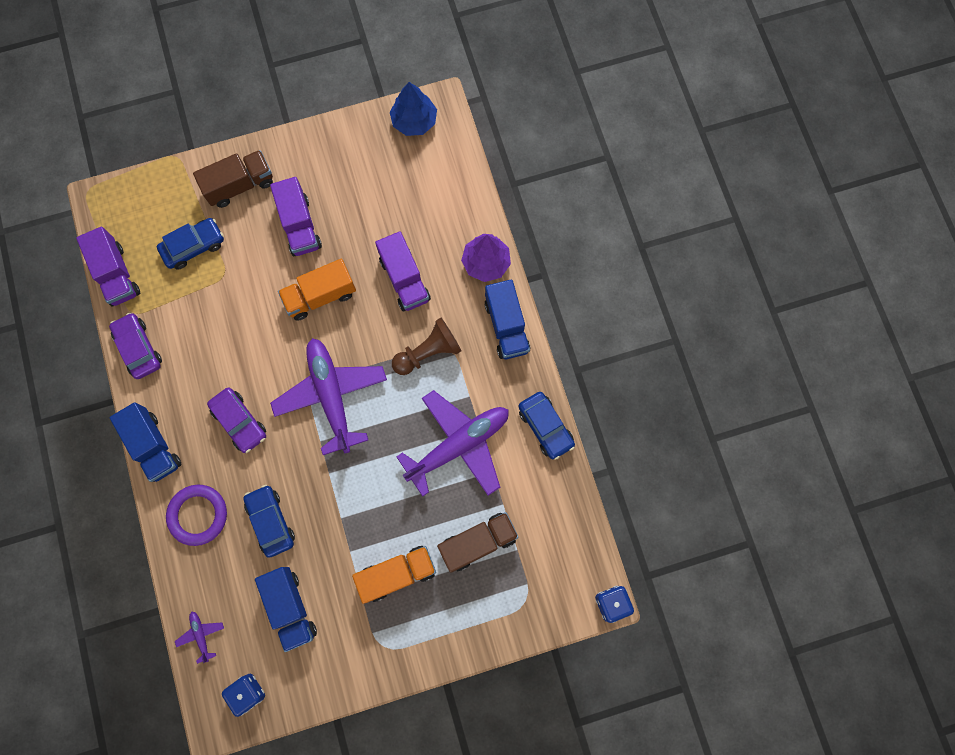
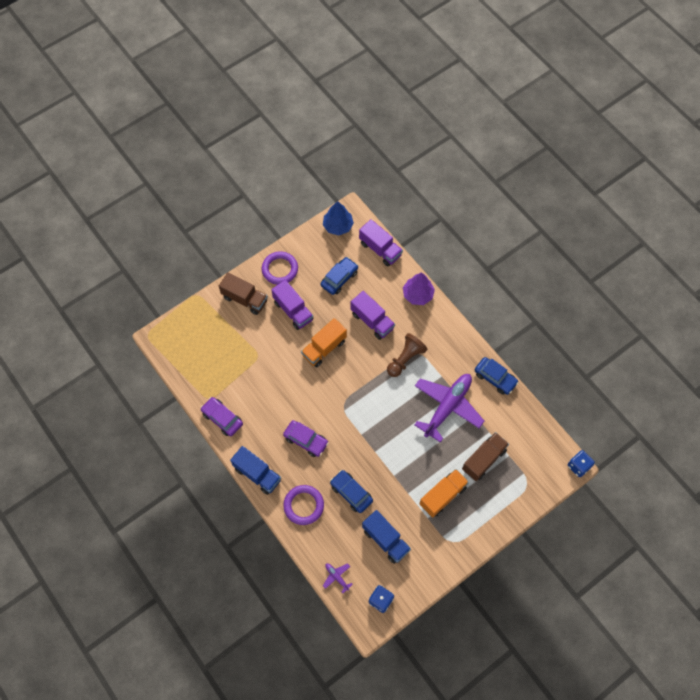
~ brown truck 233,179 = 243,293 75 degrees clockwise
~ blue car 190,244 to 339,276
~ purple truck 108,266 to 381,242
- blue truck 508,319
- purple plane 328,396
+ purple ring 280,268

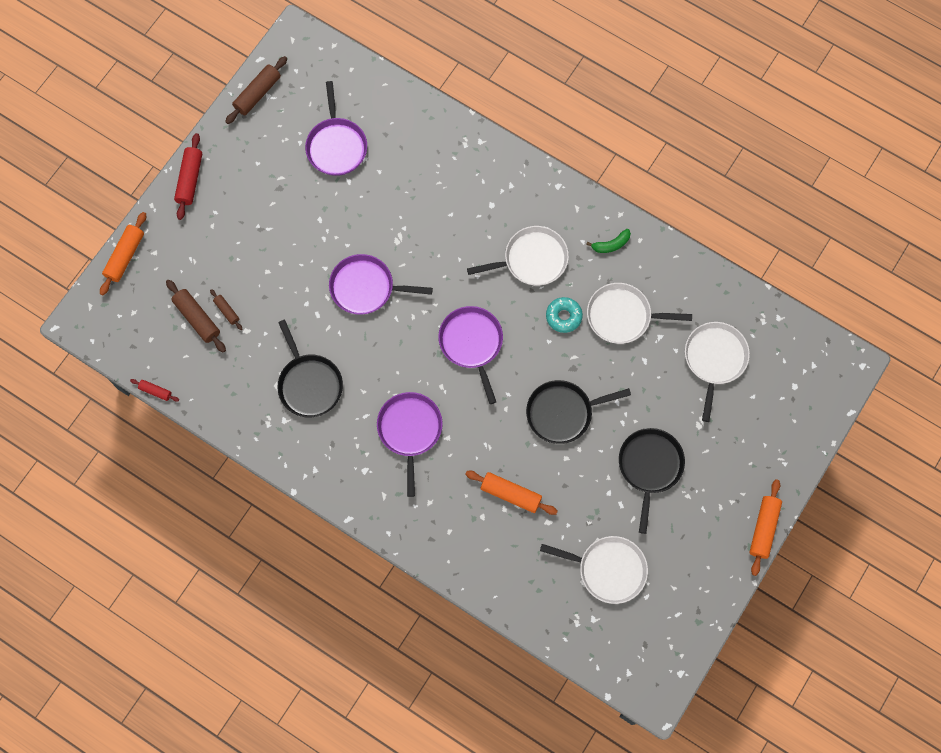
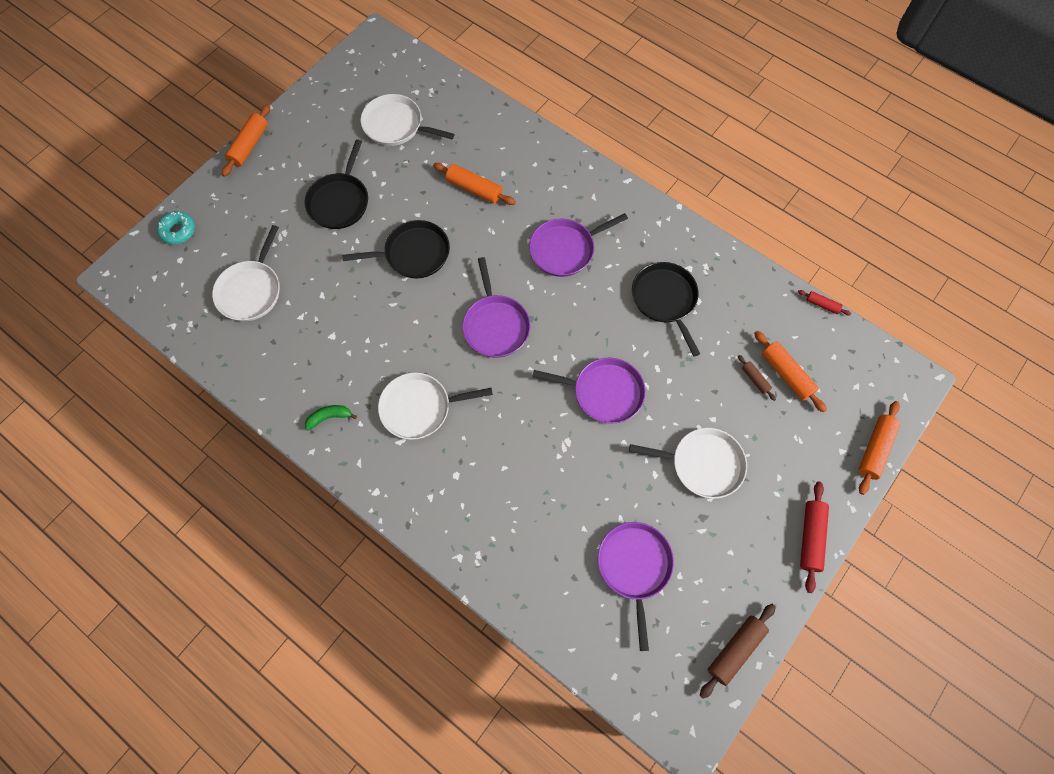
~ brown rolling pin 196,316 to orange rolling pin 790,372
~ white pan 639,313 to 688,463
~ turquoise donut 564,315 to 176,228
~ purple pan 410,444 = 578,245 60 degrees clockwise

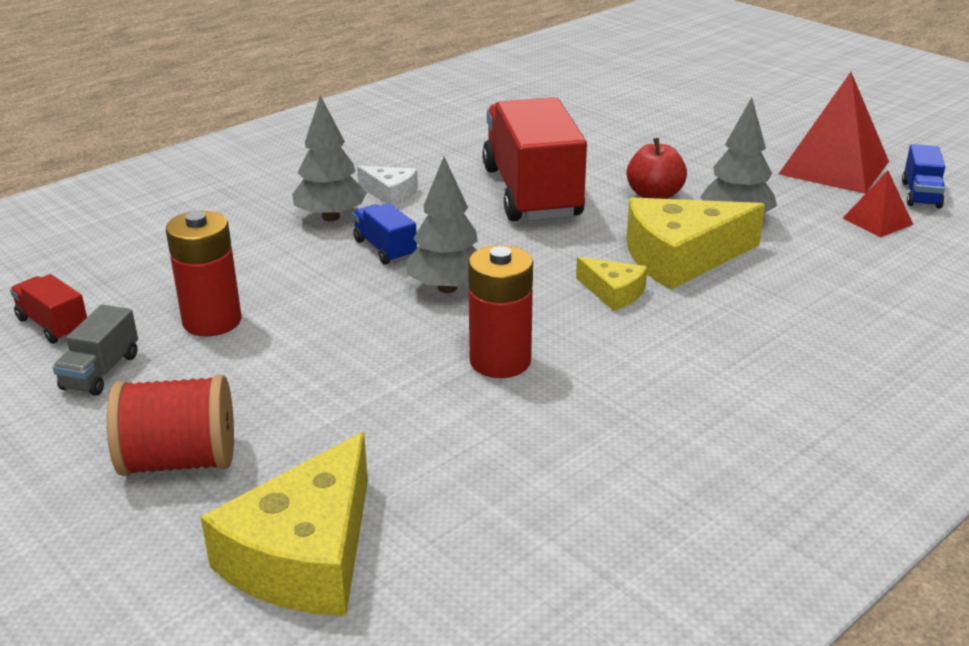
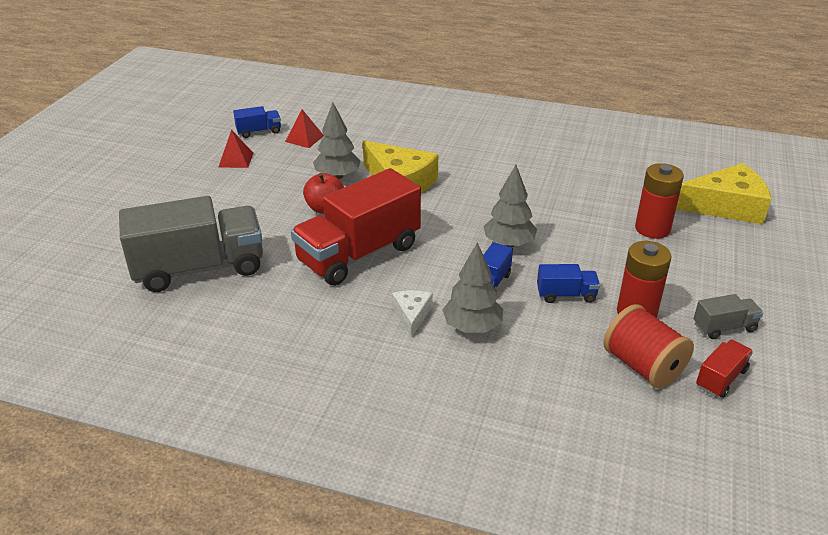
~ red pyramid 834,133 = 236,148 x0.51
~ red battery 500,311 to 659,201
- yellow cheese 611,284
~ red truck 48,309 = 724,369 150 degrees counterclockwise
~ red spool 170,425 to 648,346
+ grey truck 191,244
+ blue truck 568,283

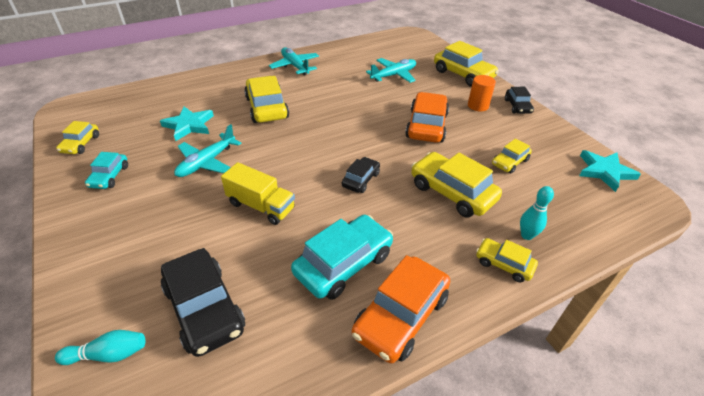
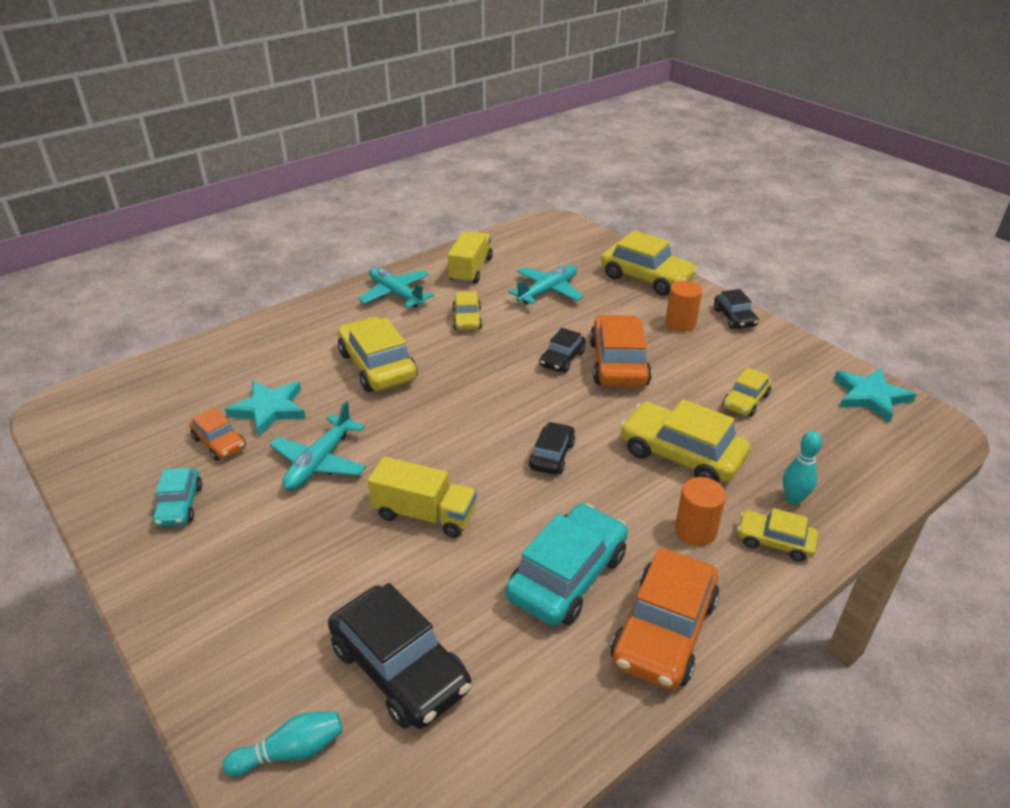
~ yellow car 77,137 to 467,310
+ yellow truck 470,257
+ black car 562,350
+ orange car 217,434
+ orange cylinder 700,511

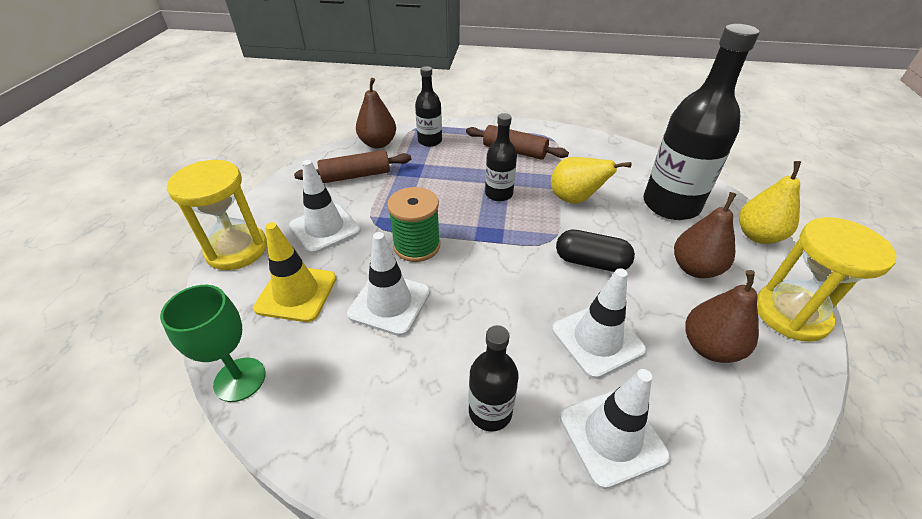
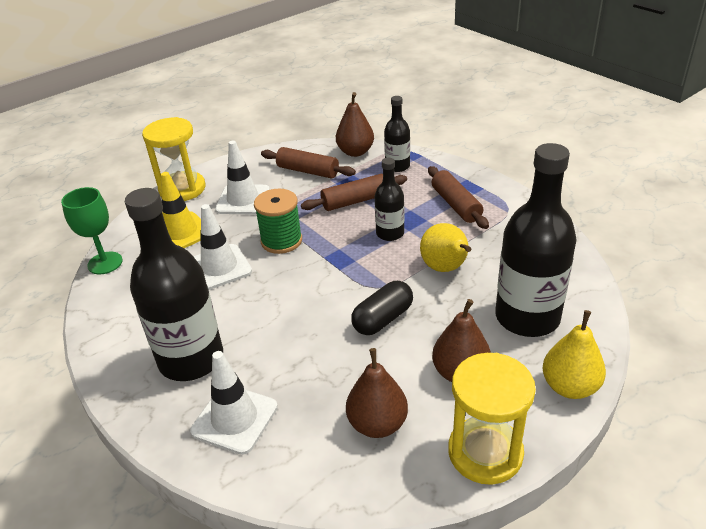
~ black capsule 595,250 = 382,308 75 degrees clockwise
- white traffic cone 599,323
~ black bottle 494,378 = 174,284 x1.92
+ brown rolling pin 354,192

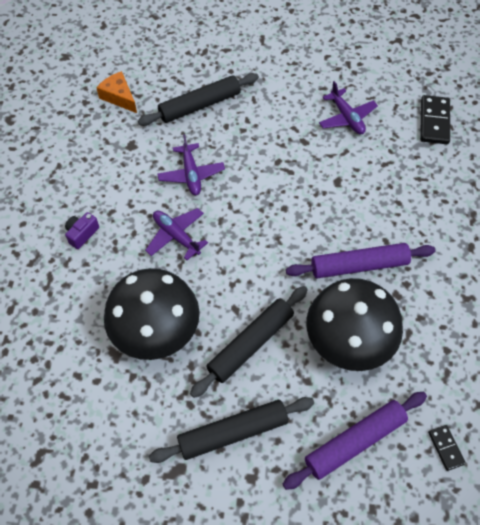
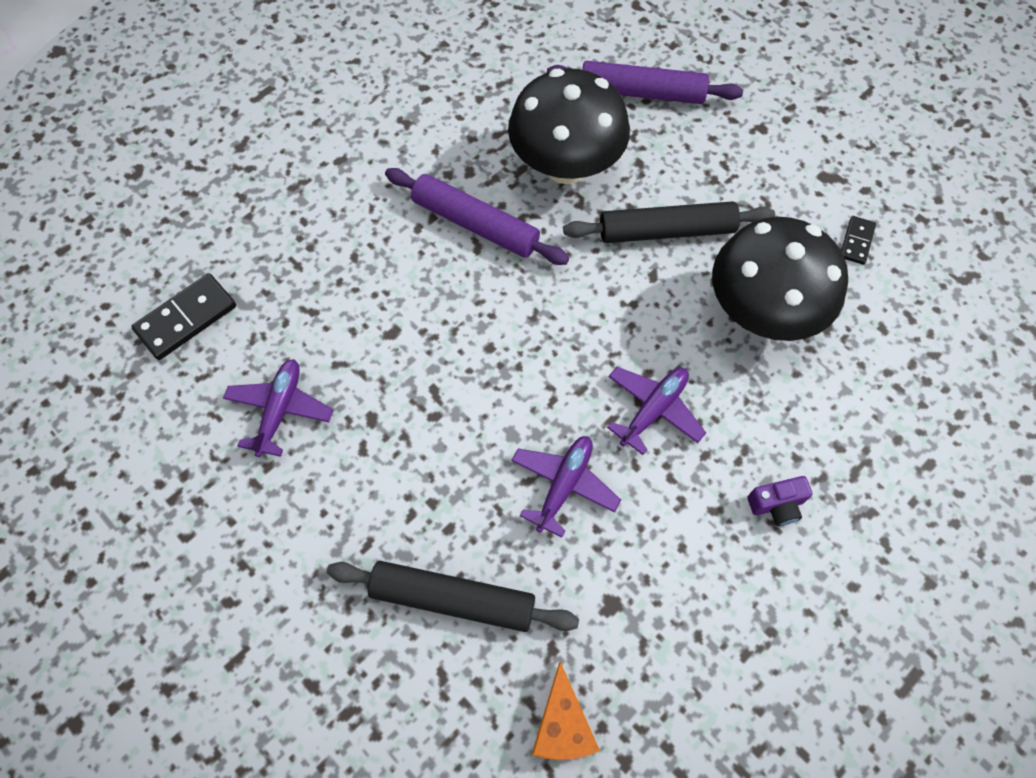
~ purple plane 176,234 = 656,411 135 degrees counterclockwise
- black rolling pin 231,430
~ black domino 447,448 to 858,240

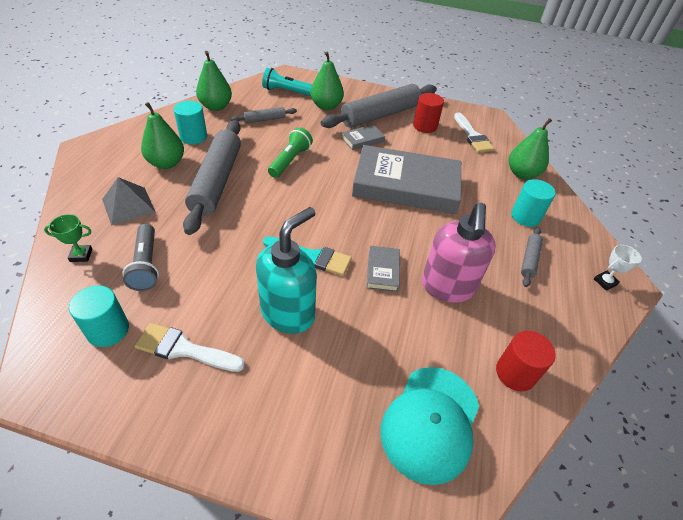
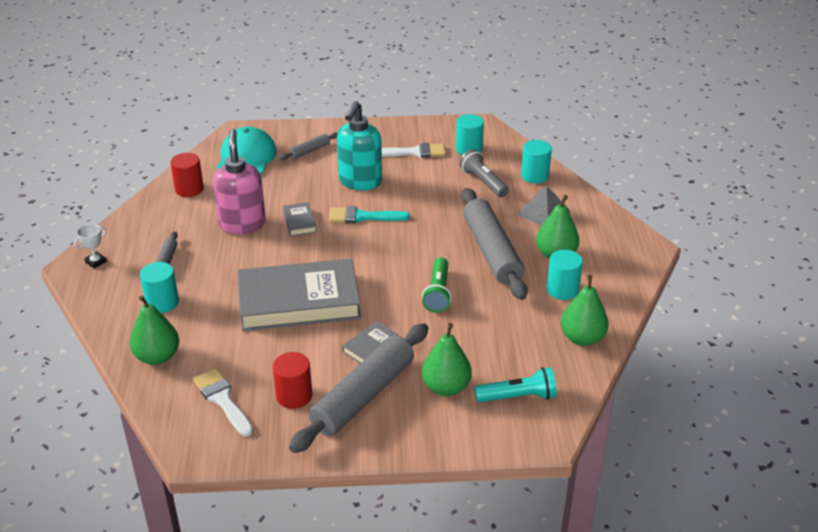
~ grey rolling pin 264,115 to 308,146
~ green trophy 68,238 to turquoise cylinder 536,162

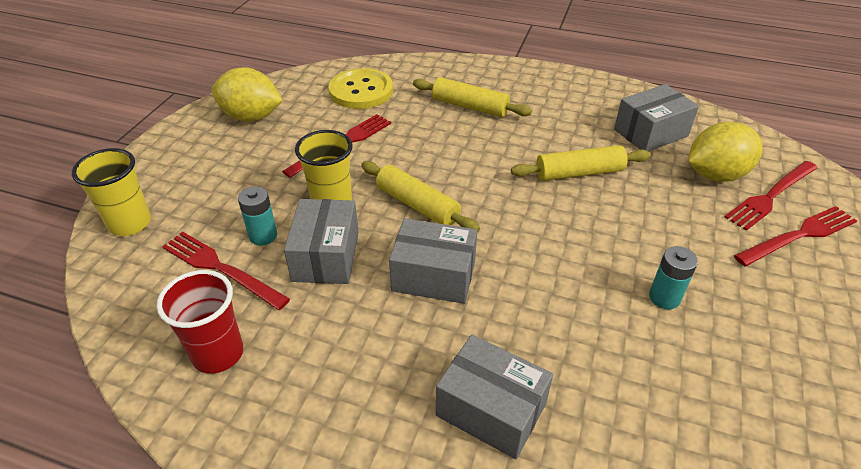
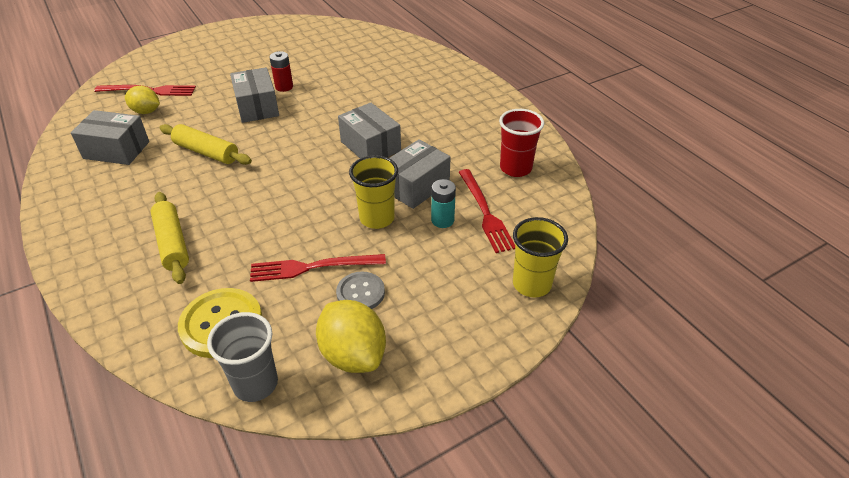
~ yellow lemon 725,152 = 142,100 x0.64
- yellow rolling pin 420,197
- red fork 795,236
~ turquoise battery 673,277 to red battery 281,71
~ grey box 494,397 to 254,95
+ grey button 360,290
+ grey cup 242,357

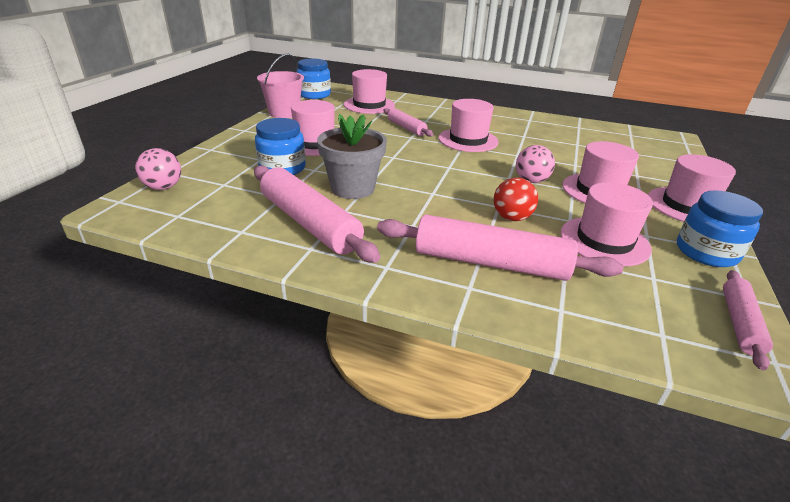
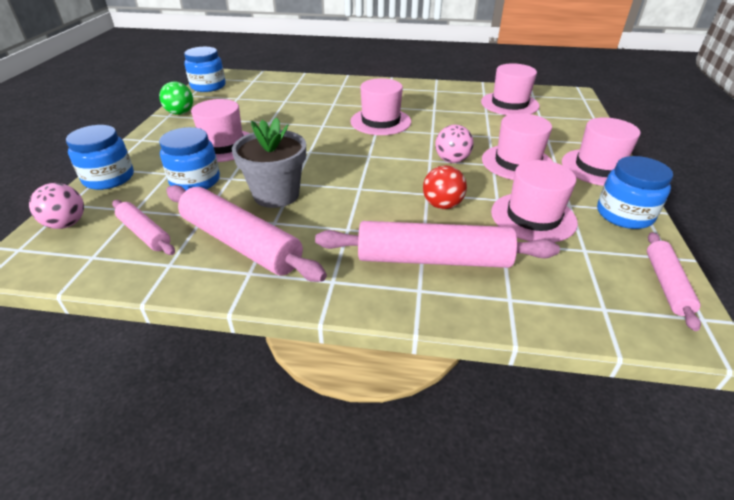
~ pink bucket 280,86 to green ball 176,98
~ pink hat 369,91 to 510,89
~ pink rolling pin 408,122 to 143,227
+ blue jar 100,157

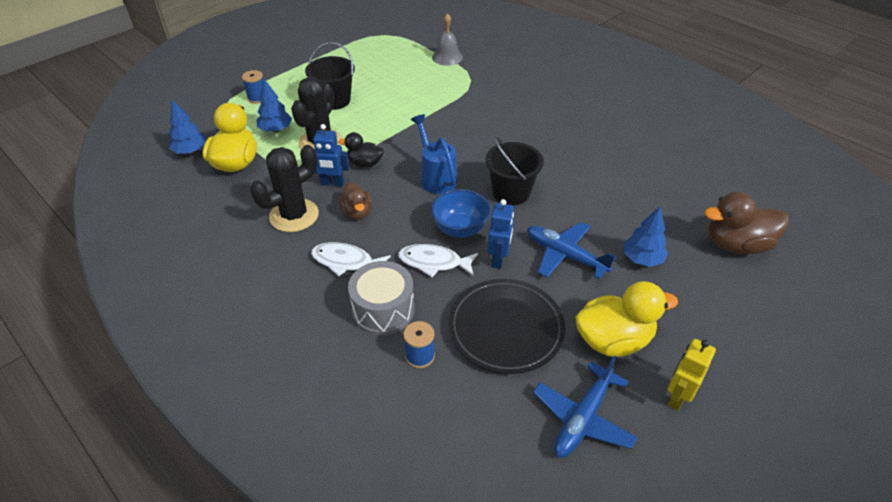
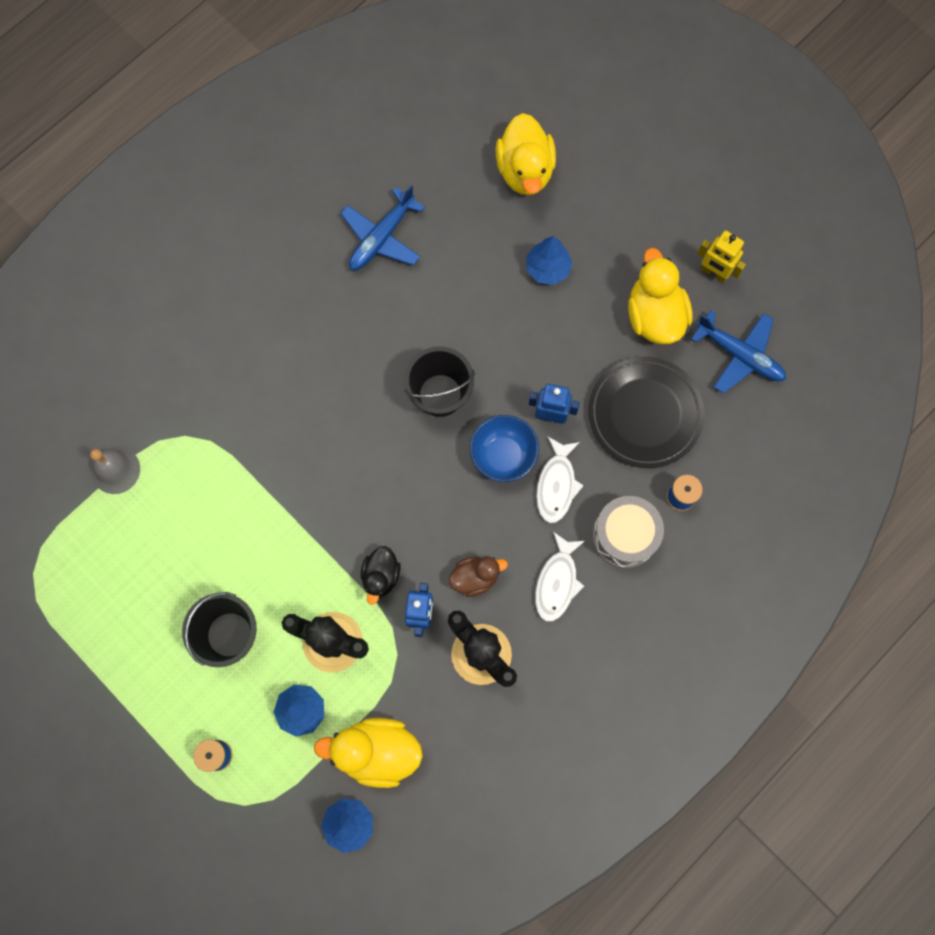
- blue watering can 434,154
~ brown duck 746,223 to yellow duck 526,154
~ blue plane 571,251 to 382,227

